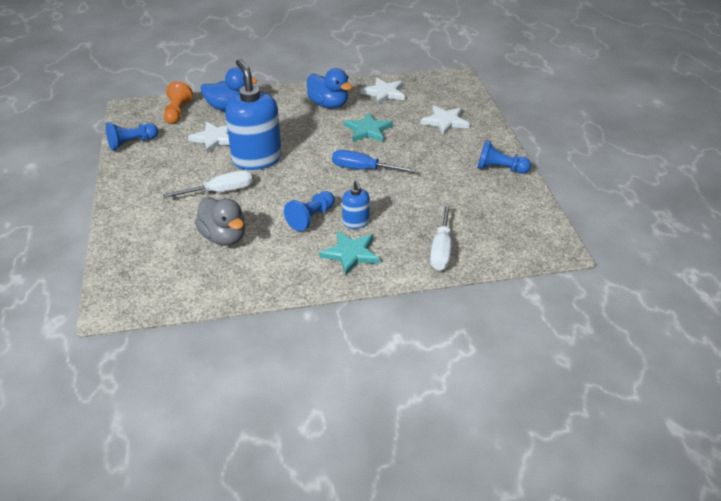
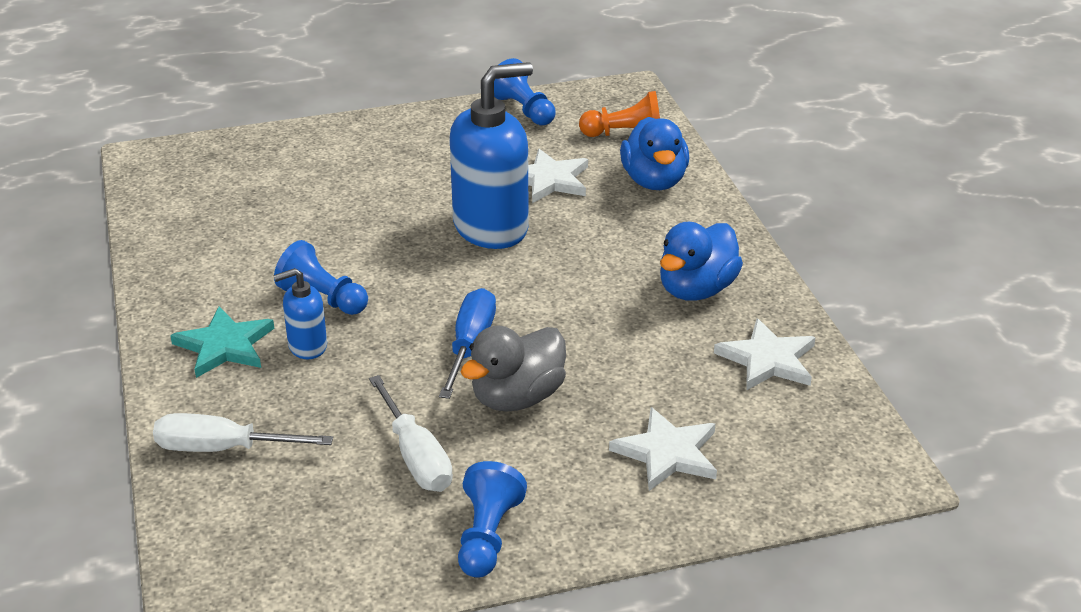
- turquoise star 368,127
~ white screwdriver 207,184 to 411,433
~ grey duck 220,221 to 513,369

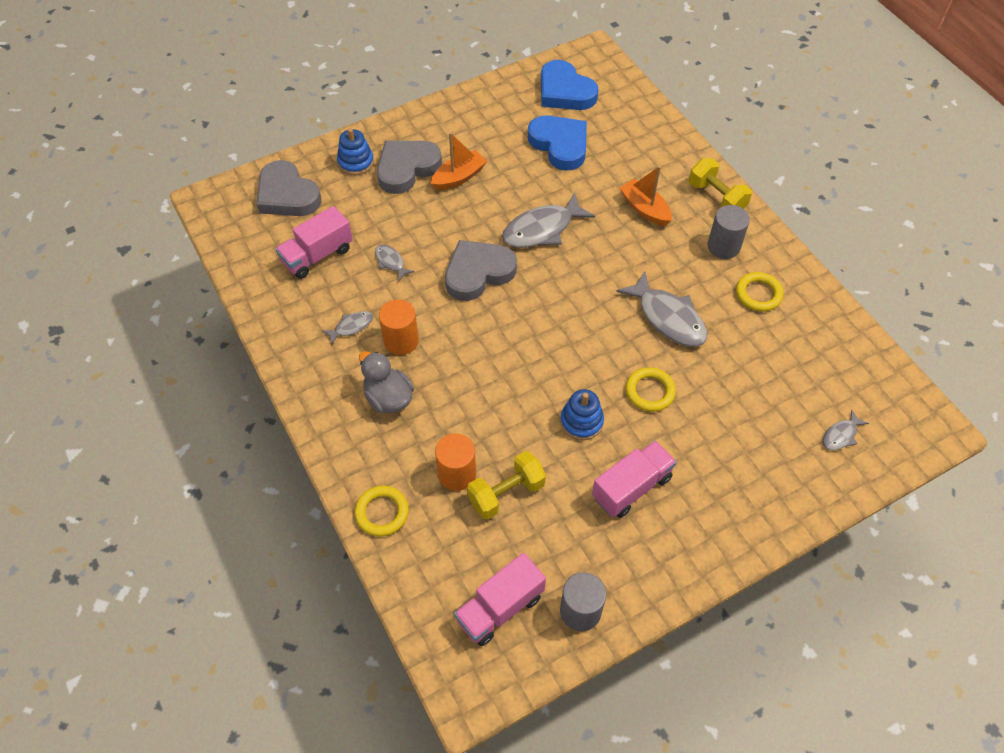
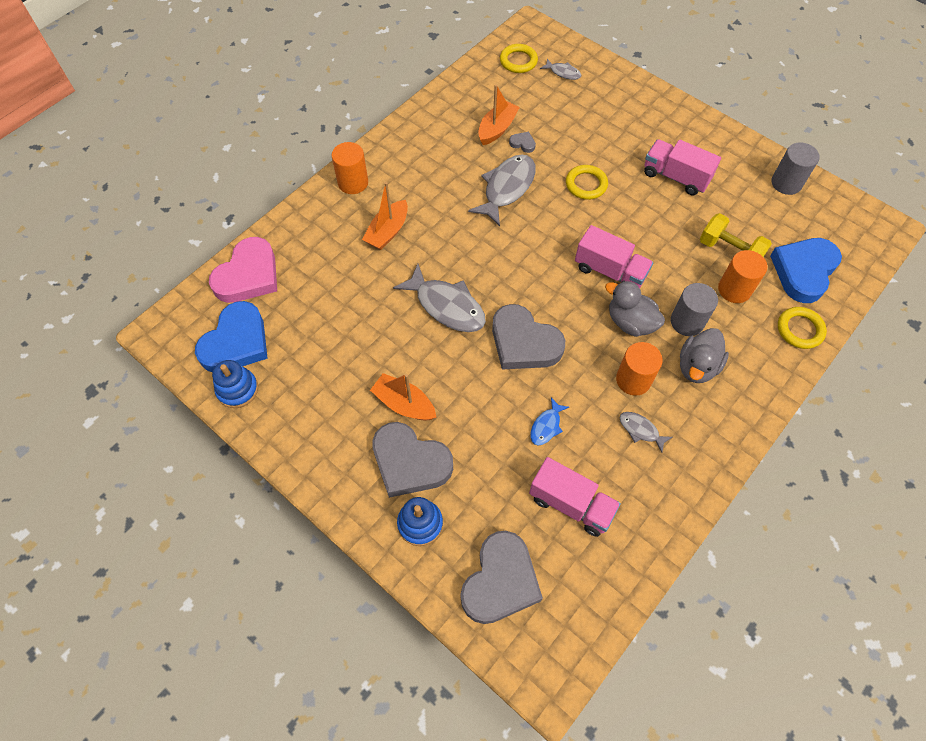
~ blue heart 557,142 to 806,270
~ yellow dumbbell 720,183 to orange cylinder 350,168
~ grey cylinder 729,232 to 694,309
~ grey fish 394,262 to blue fish 549,422
~ yellow ring 759,292 to 519,58
~ blue stacking toy 582,415 to 235,384
~ pink truck 500,599 to 614,256
+ orange boat 499,115
+ grey heart 522,142
+ pink heart 243,270
+ grey duck 635,309

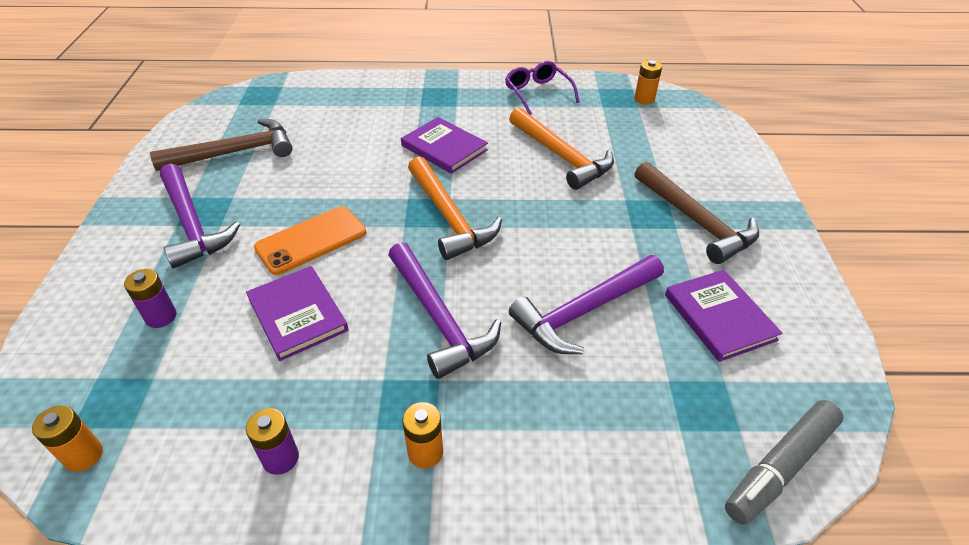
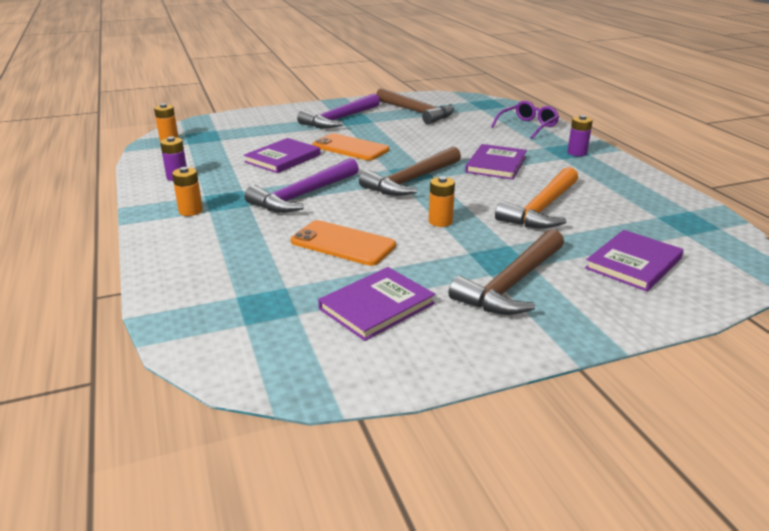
~ orange battery 648,82 to 442,201
~ purple glasses 542,88 to 525,120
~ orange hammer 455,208 to brown hammer 410,171
~ purple hammer 586,304 to orange phone 343,243
~ purple battery 150,298 to 580,135
- grey marker 784,462
+ purple book 634,261

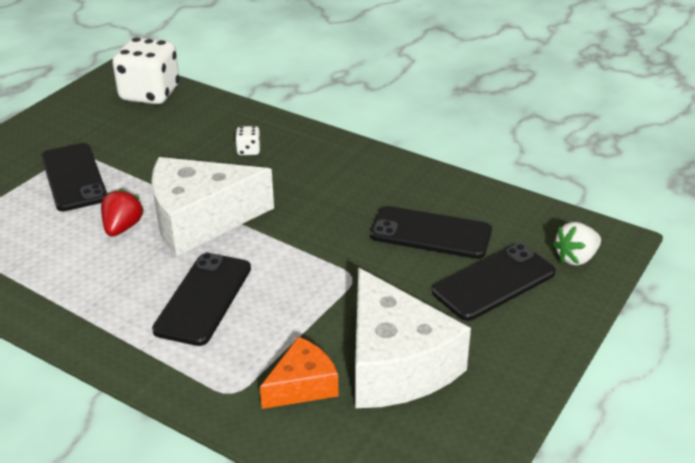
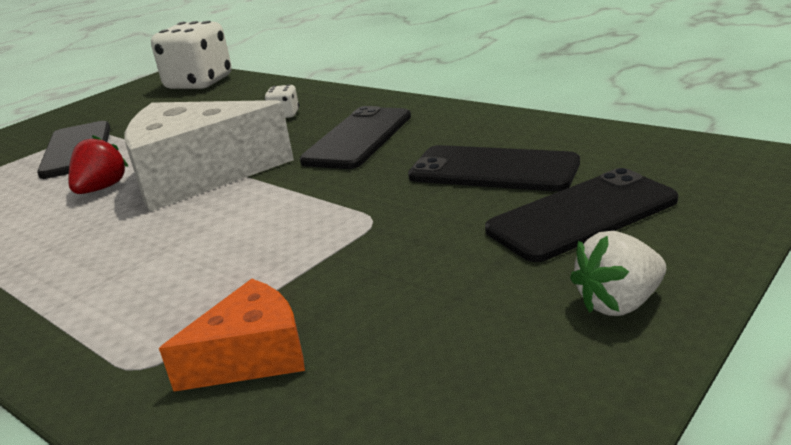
~ white strawberry 576,244 to 618,273
~ black phone 201,299 to 355,137
- white cheese 413,338

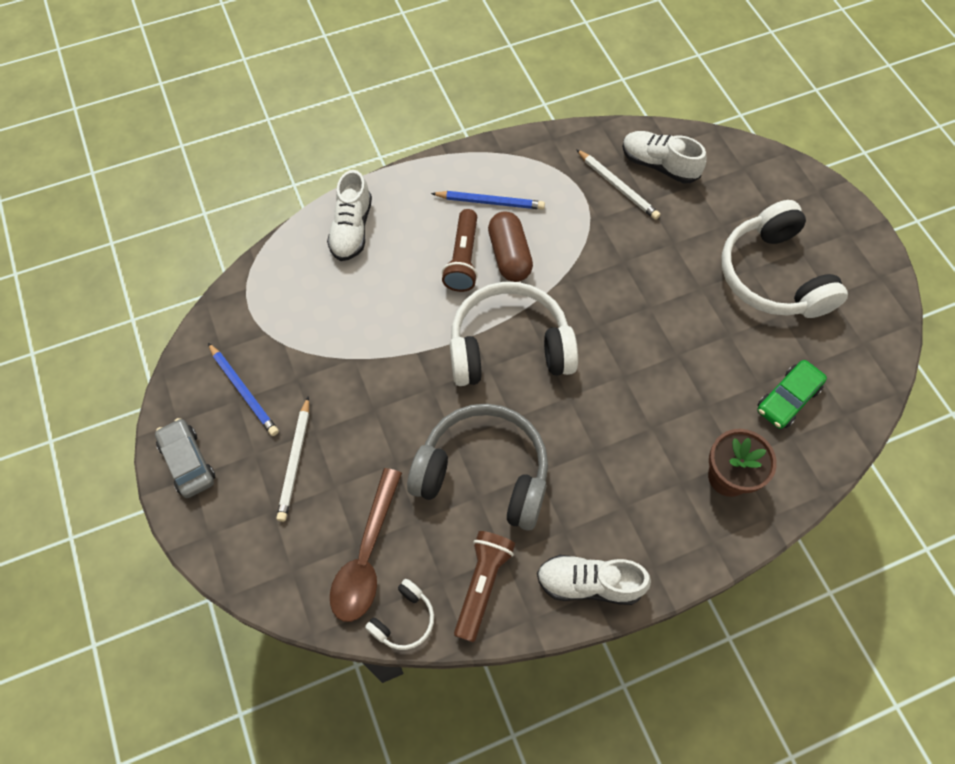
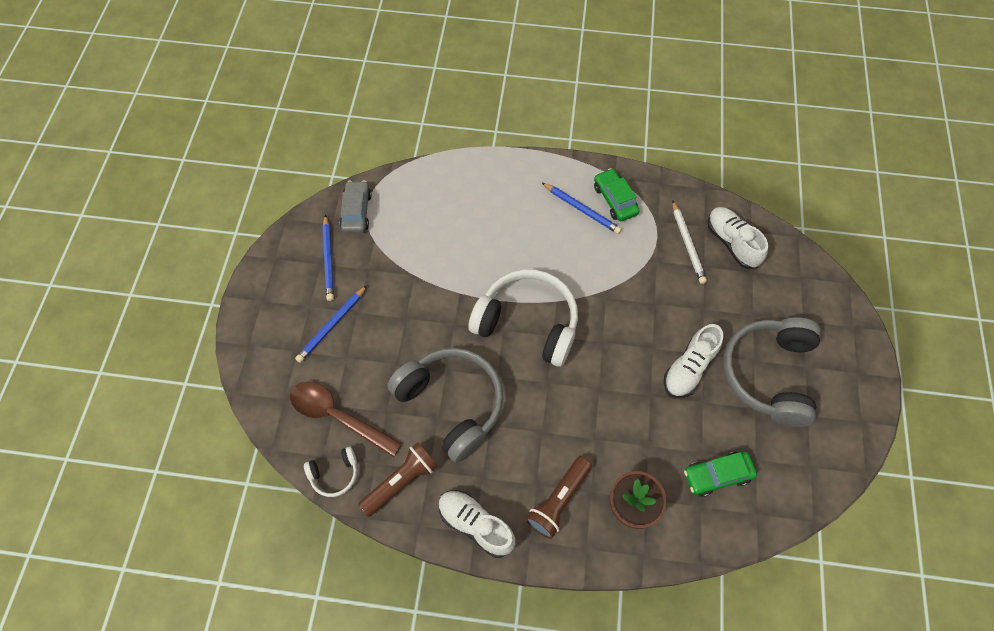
~ white shoe 349,215 to 693,361
~ white headphones 784,259 to grey headphones 772,372
~ brown flashlight 460,250 to 559,497
- brown capsule 510,246
~ white pencil 292,459 to blue pencil 331,324
~ grey car 185,458 to 356,207
~ brown spoon 366,545 = 346,419 75 degrees clockwise
+ green car 617,194

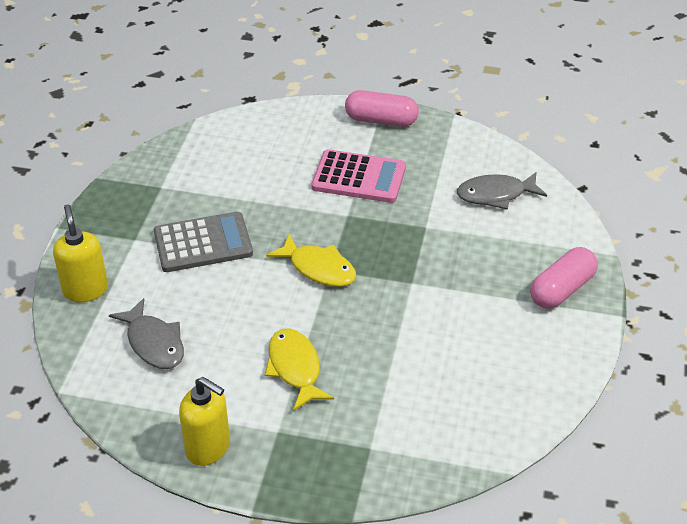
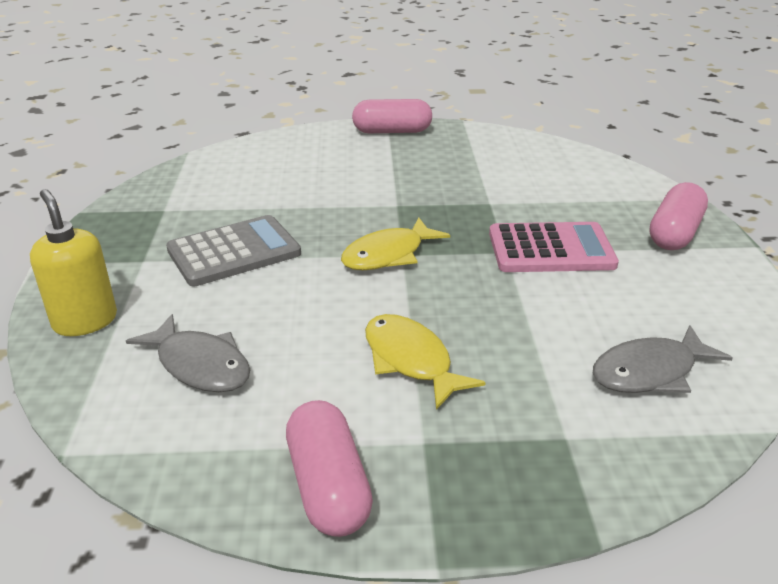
~ pink calculator 358,176 to 554,247
~ grey fish 502,191 to 663,359
~ yellow fish 311,260 = 395,243 120 degrees clockwise
~ yellow soap dispenser 204,421 to pink capsule 329,468

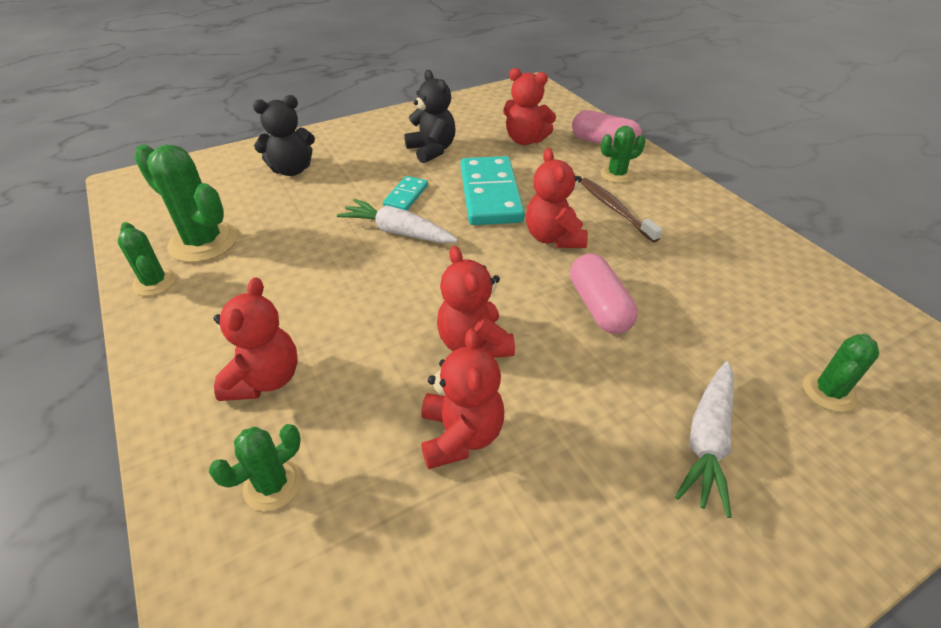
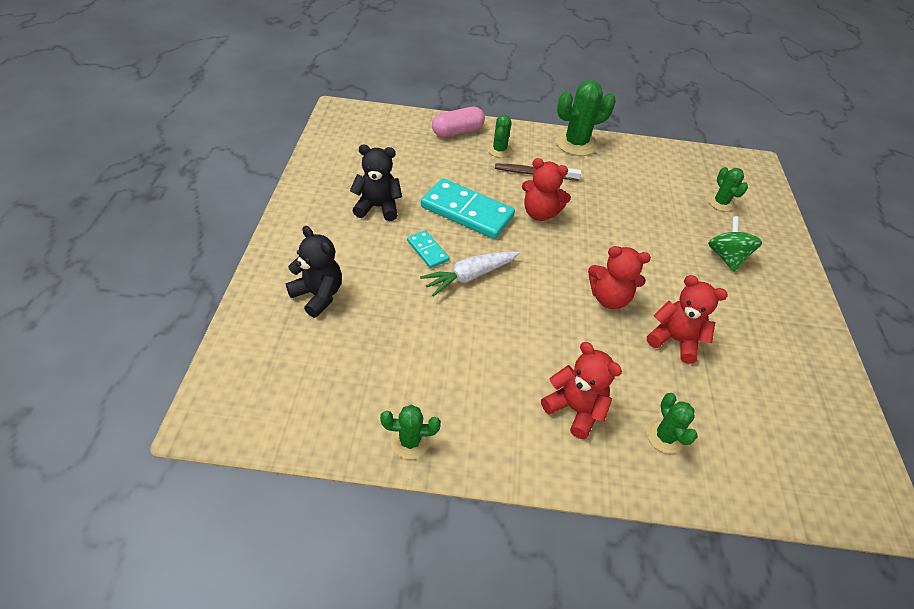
- red teddy bear 529,106
~ black teddy bear 284,135 = 314,272 60 degrees counterclockwise
~ green cactus 185,204 to 585,118
- pink capsule 604,293
~ white carrot 704,439 to green spinning top 735,243

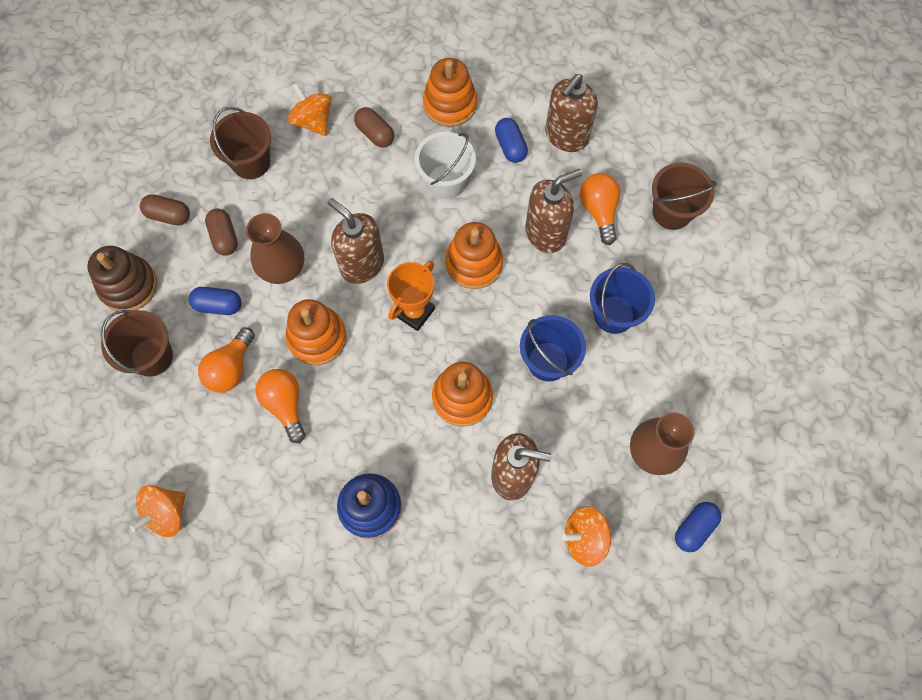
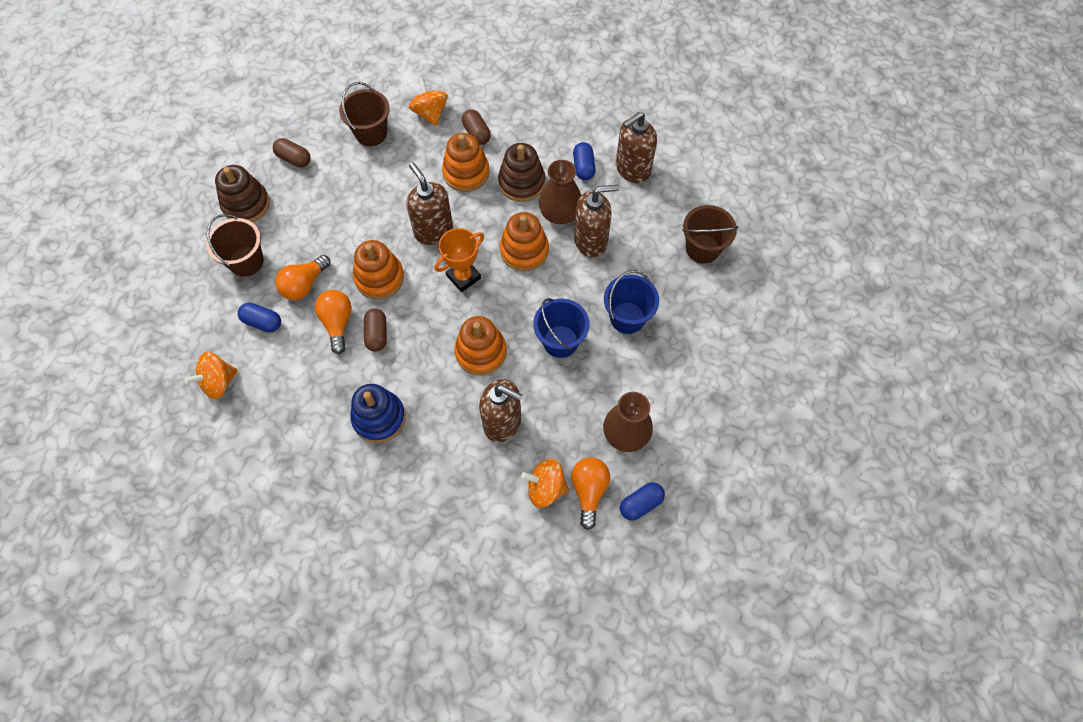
~ orange stacking toy 450,92 to 466,162
~ white bucket 445,165 to brown stacking toy 521,172
~ orange light bulb 600,209 to 590,493
~ brown capsule 221,232 to 375,330
~ brown vase 275,248 to 560,192
~ blue capsule 215,301 to 259,317

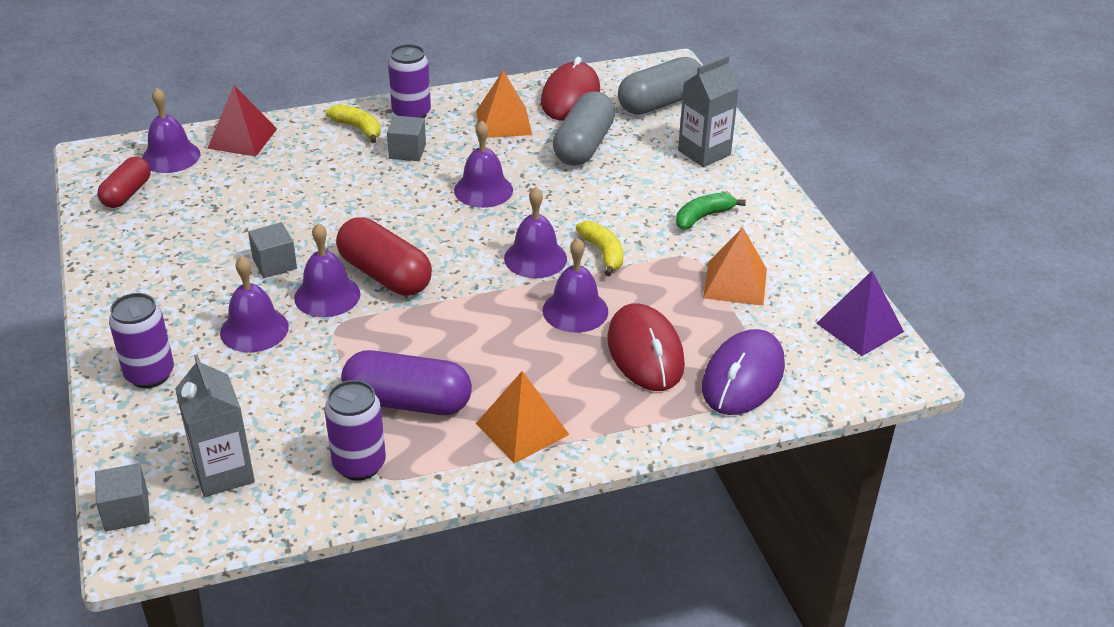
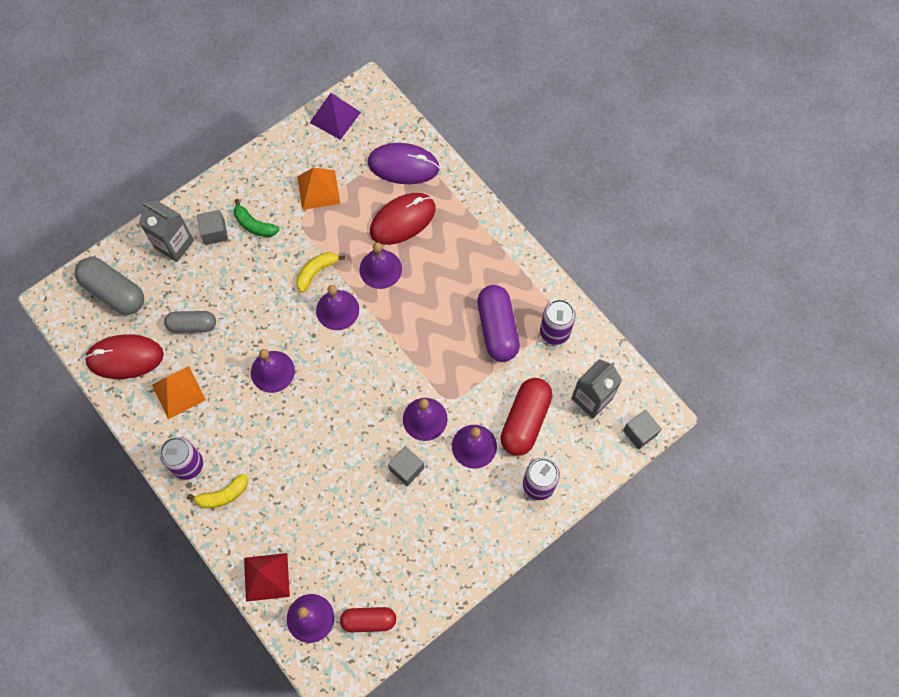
~ grey capsule 584,128 = 190,322 x0.64
~ yellow banana 353,123 = 217,491 135 degrees counterclockwise
~ grey cube 406,138 to 212,227
~ red capsule 384,256 to 526,417
- orange pyramid 522,417

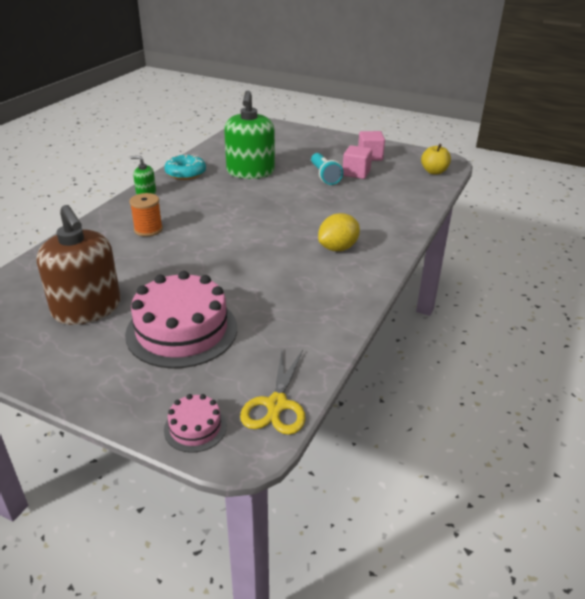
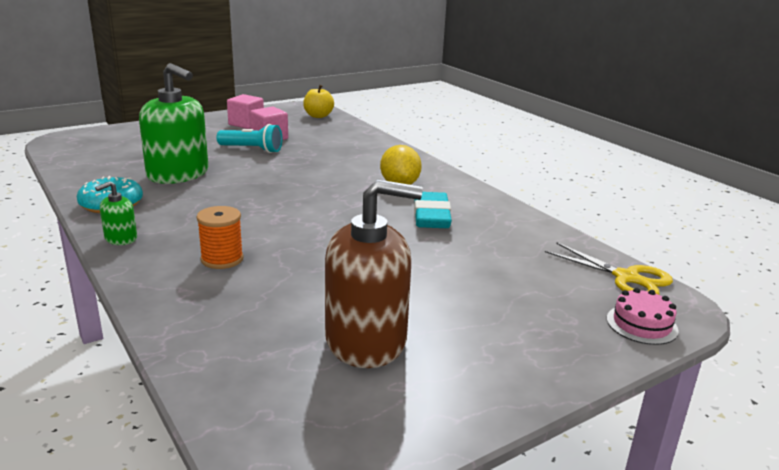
- pink cake 181,319
+ turquoise eraser 433,210

